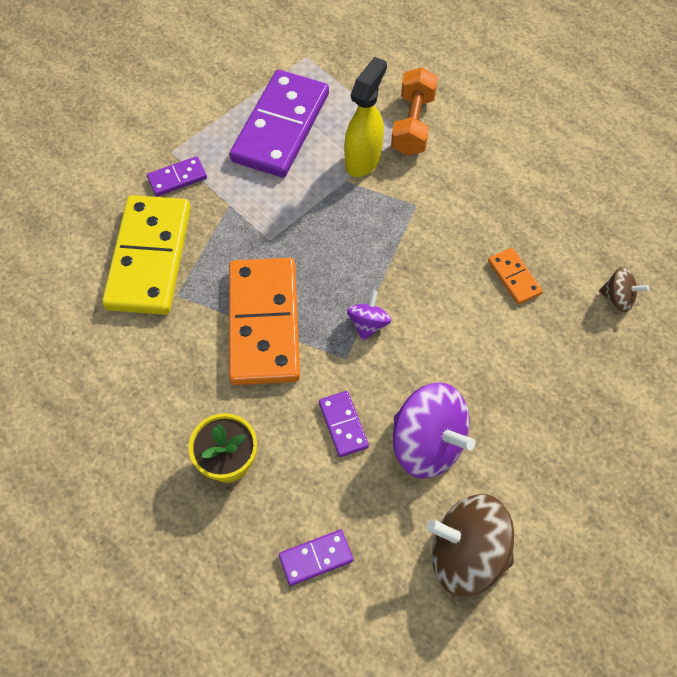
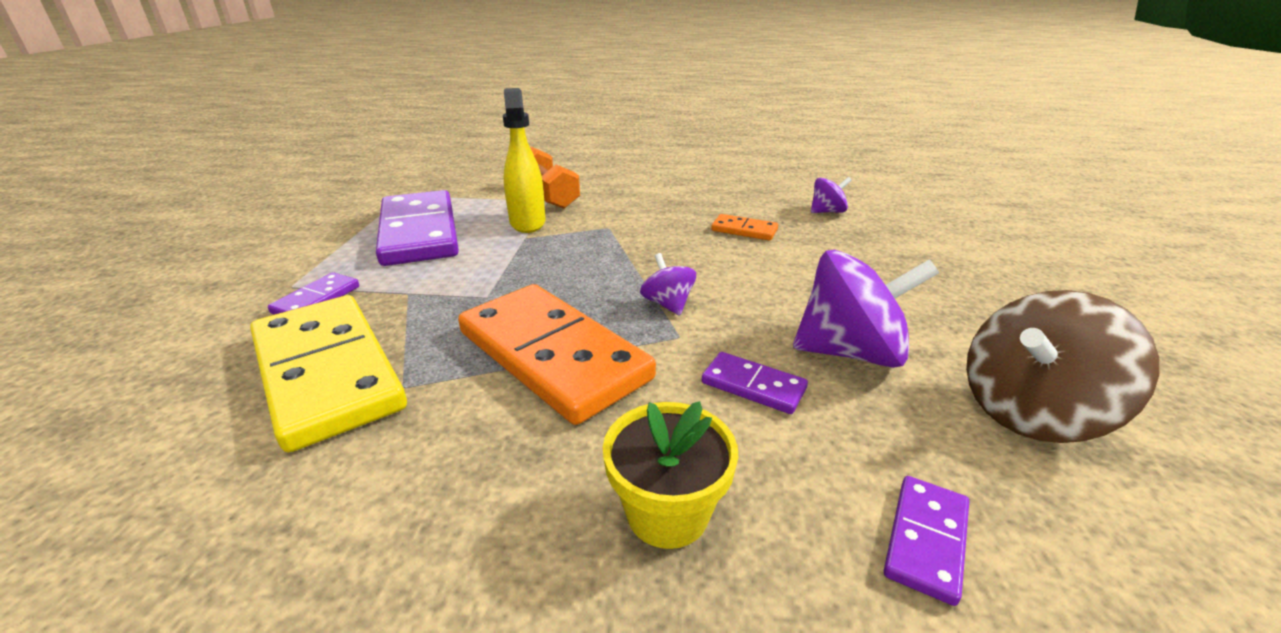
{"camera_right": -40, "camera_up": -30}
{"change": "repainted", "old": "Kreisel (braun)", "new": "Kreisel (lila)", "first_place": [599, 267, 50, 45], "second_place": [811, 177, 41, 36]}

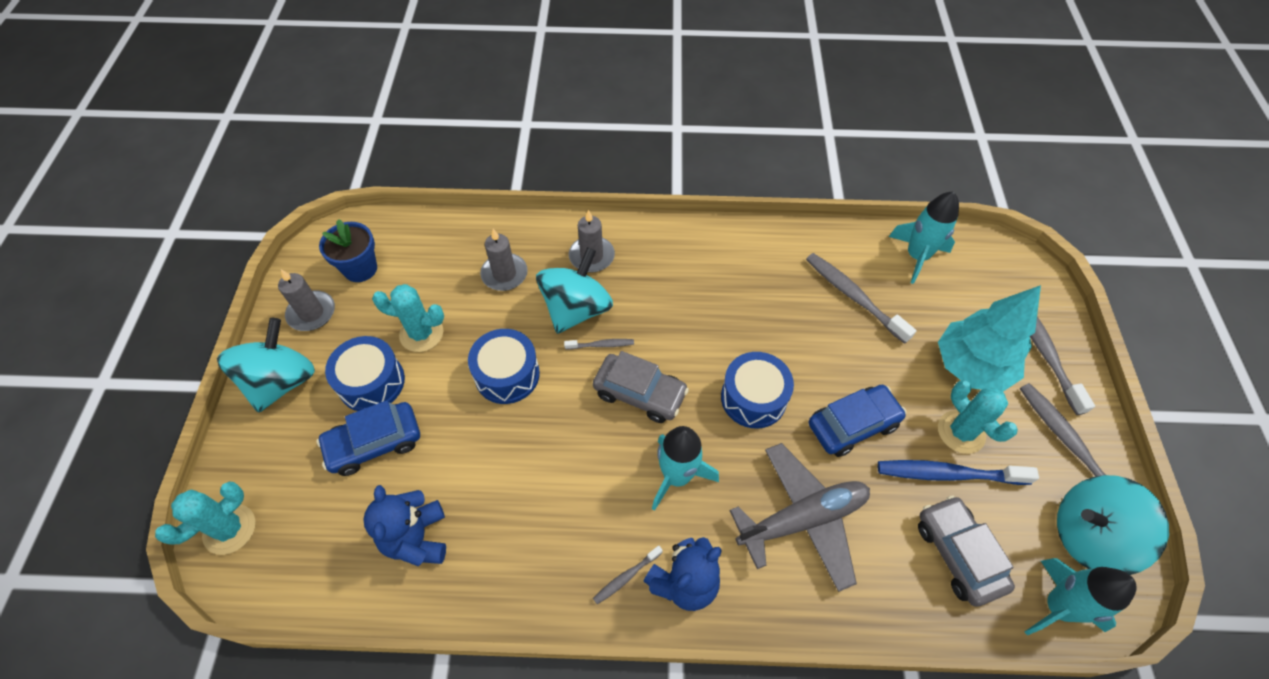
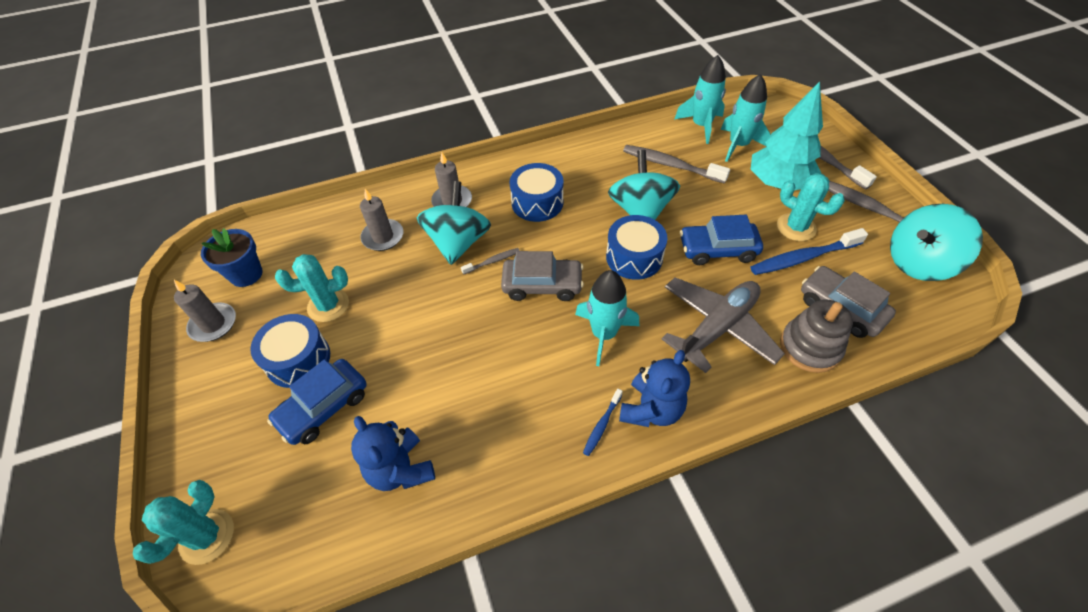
{"camera_right": -20, "camera_up": -5}
{"change": "shifted", "old": "Trommel (blau)", "first_place": [468, 329, 72, 75], "second_place": [510, 163, 53, 59]}
{"change": "repainted", "old": "Zahnbürste (grau)", "new": "Zahnbürste (blau)", "first_place": [593, 545, 70, 59], "second_place": [583, 389, 40, 67]}
{"change": "shifted", "old": "Kreisel (türkis)", "first_place": [217, 318, 98, 95], "second_place": [608, 150, 72, 70]}
{"change": "rotated", "old": "Auto (blau)", "first_place": [809, 385, 98, 72], "second_place": [680, 215, 83, 50], "degrees": -135}
{"change": "shifted", "old": "Rakete (türkis)", "first_place": [1025, 558, 112, 77], "second_place": [721, 74, 50, 88]}
{"change": "new", "new": "Stapelspielzeug (grau)", "second_place": [780, 299, 73, 74]}

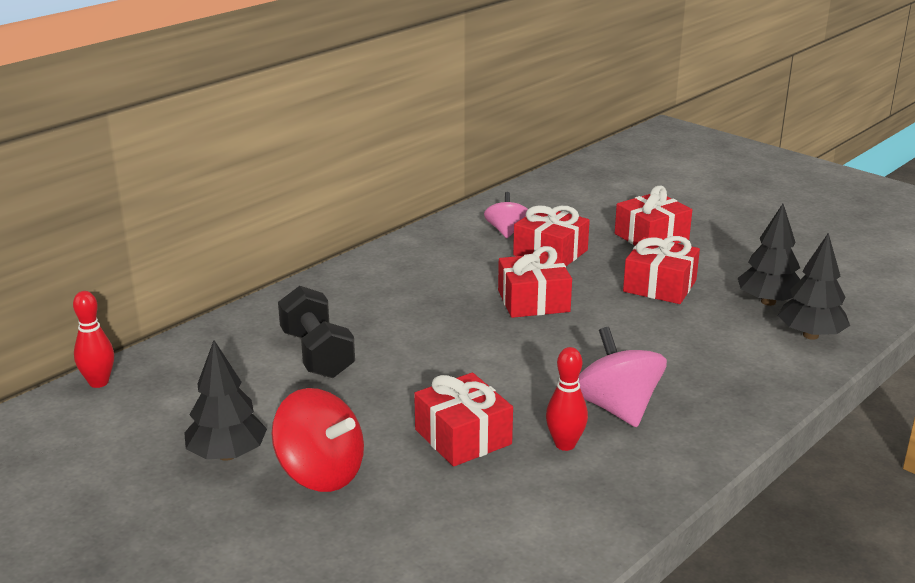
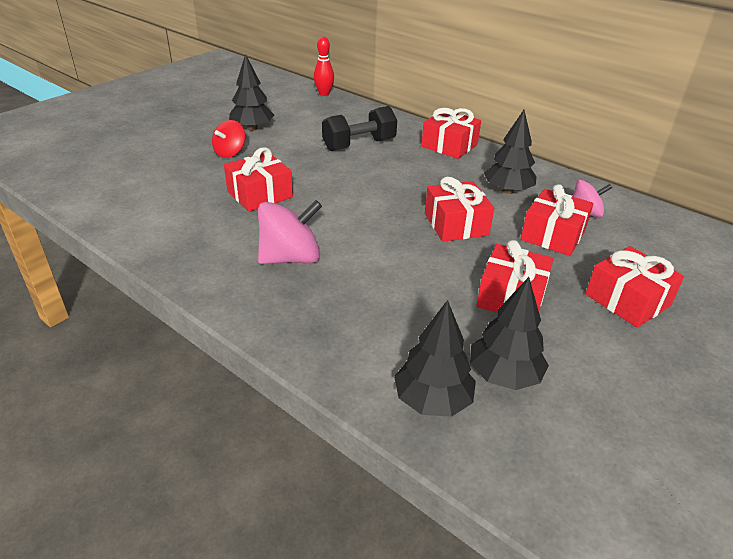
{"camera_right": 85, "camera_up": 10}
{"change": "scaled", "old": "Kreisel (rot)", "first_place": [271, 388, 93, 104], "second_place": [212, 120, 33, 38], "factor": 0.63}
{"change": "new", "new": "Geschenk (rot)", "second_place": [421, 108, 60, 51]}
{"change": "new", "new": "Baum (schwarz)", "second_place": [484, 110, 53, 84]}
{"change": "gone", "old": "Bowlingkegel (rot)", "first_place": [546, 347, 42, 104]}

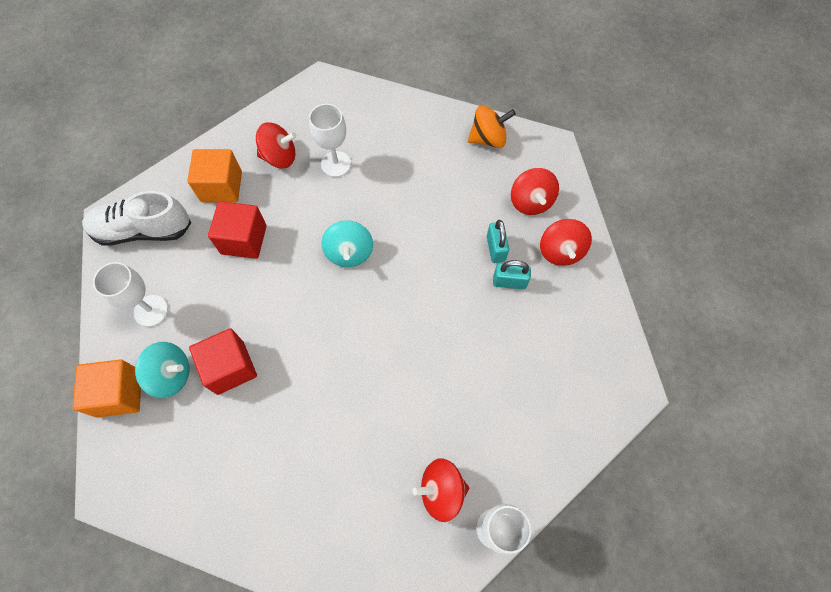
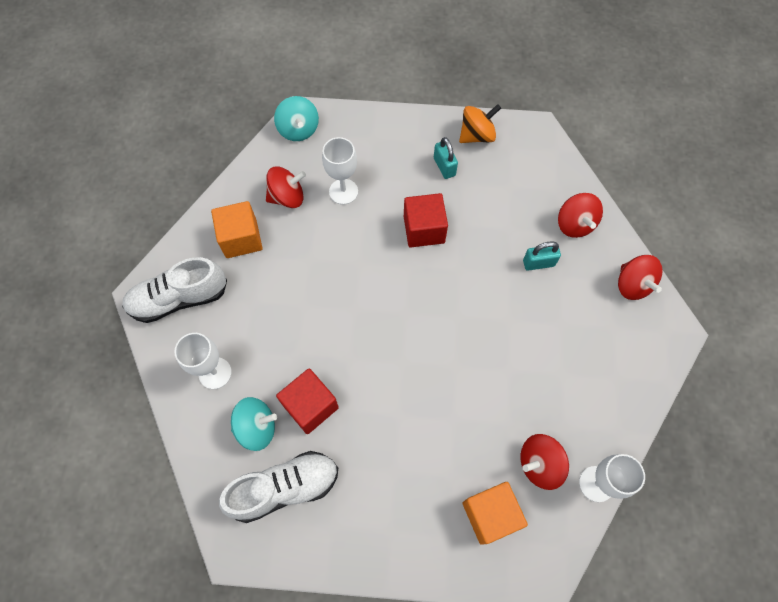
{"camera_right": -15, "camera_up": 0}
{"change": "new", "new": "Schuh (weiß)", "second_place": [219, 451, 119, 72]}
{"change": "shifted", "old": "Kreisel (türkis)", "first_place": [322, 220, 51, 47], "second_place": [274, 96, 45, 45]}
{"change": "shifted", "old": "Kubus (rot)", "first_place": [208, 201, 59, 58], "second_place": [404, 193, 44, 54]}
{"change": "shifted", "old": "Vorhängeschloss (türkis)", "first_place": [487, 220, 22, 43], "second_place": [434, 137, 24, 42]}
{"change": "shifted", "old": "Kubus (orange)", "first_place": [72, 359, 69, 59], "second_place": [463, 482, 65, 63]}
{"change": "shifted", "old": "Kreisel (rot)", "first_place": [511, 168, 48, 47], "second_place": [618, 255, 45, 45]}

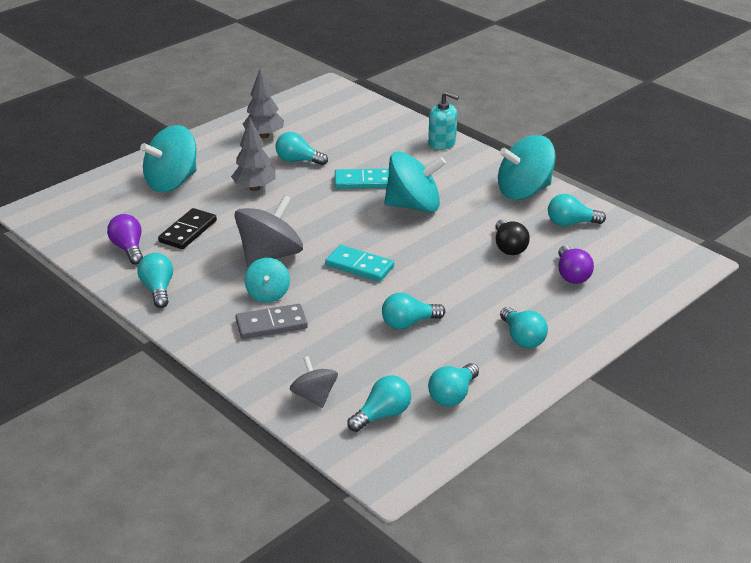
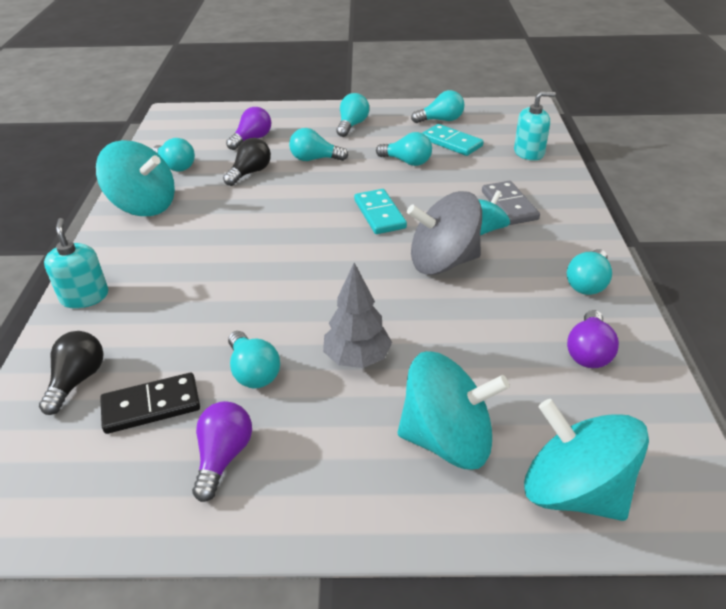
{"camera_right": -135, "camera_up": 5}
{"change": "new", "new": "Glühbirne (schwarz)", "second_place": [39, 331, 64, 84]}
{"change": "shifted", "old": "Dominostein (schwarz)", "first_place": [158, 208, 59, 41], "second_place": [100, 373, 100, 61]}
{"change": "swapped", "old": "Baum (grau)", "new": "Glühbirne (lila)", "first_place": [243, 69, 41, 69], "second_place": [192, 401, 60, 101]}
{"change": "shifted", "old": "Glühbirne (türkis)", "first_place": [347, 375, 64, 57], "second_place": [289, 128, 59, 33]}
{"change": "shifted", "old": "Dominostein (türkis)", "first_place": [335, 169, 54, 20], "second_place": [423, 124, 61, 32]}
{"change": "rotated", "old": "Dominostein (grau)", "first_place": [235, 304, 73, 35], "second_place": [482, 181, 58, 44], "degrees": 45}
{"change": "swapped", "old": "Kreisel (grau)", "new": "Seifenspender (türkis)", "first_place": [290, 356, 48, 52], "second_place": [514, 91, 41, 70]}
{"change": "shifted", "old": "Kreisel (türkis)", "first_place": [384, 151, 62, 62], "second_place": [524, 399, 125, 122]}

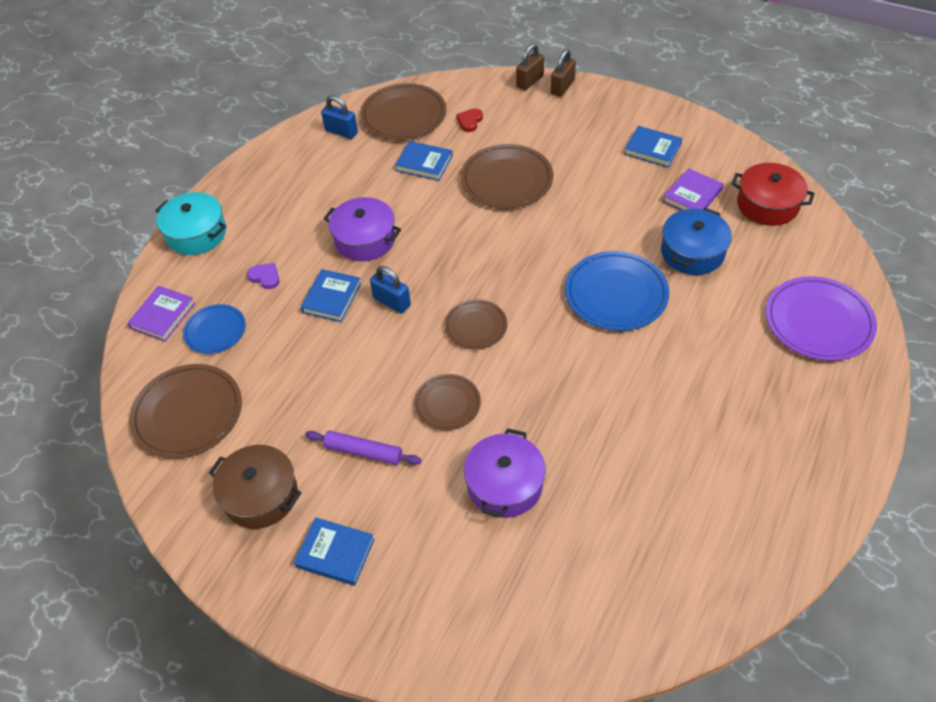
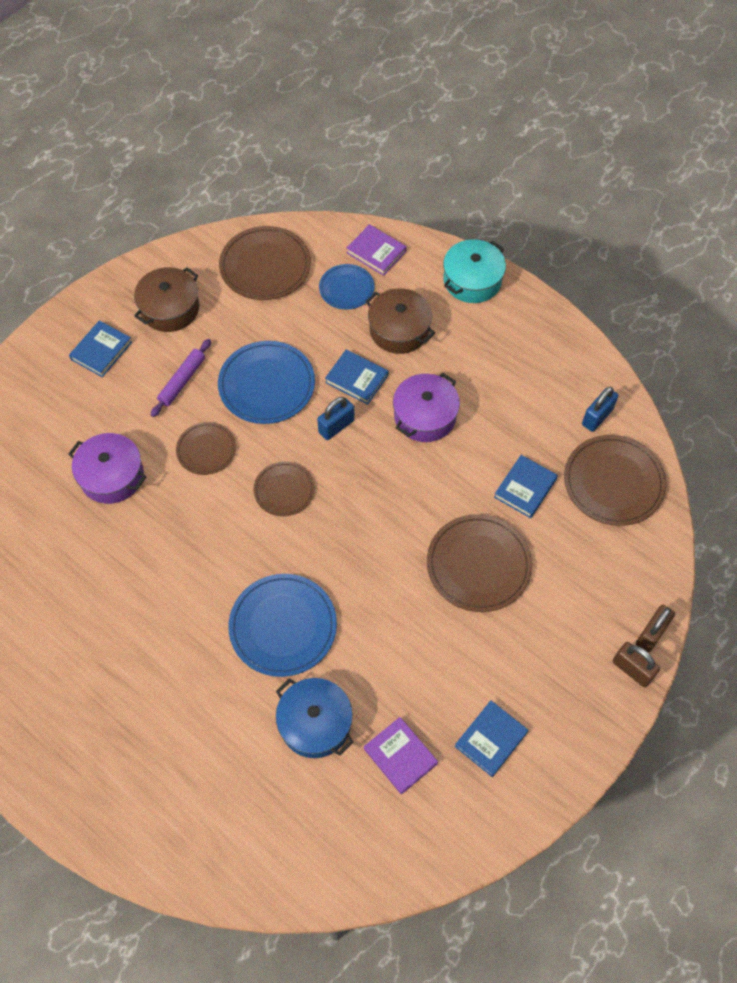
{"camera_right": 100, "camera_up": 10}
{"change": "new", "new": "Teller (blau)", "second_place": [218, 341, 97, 83]}
{"change": "swapped", "old": "Herz (lila)", "new": "Kochtopf (braun)", "first_place": [247, 263, 33, 26], "second_place": [365, 288, 70, 66]}
{"change": "rotated", "old": "Vorhängeschloss (braun)", "first_place": [516, 44, 28, 46], "second_place": [636, 605, 39, 48], "degrees": 75}
{"change": "gone", "old": "Herz (rot)", "first_place": [456, 108, 27, 24]}
{"change": "gone", "old": "Kochtopf (rot)", "first_place": [732, 163, 83, 63]}
{"change": "gone", "old": "Teller (lila)", "first_place": [766, 276, 111, 85]}

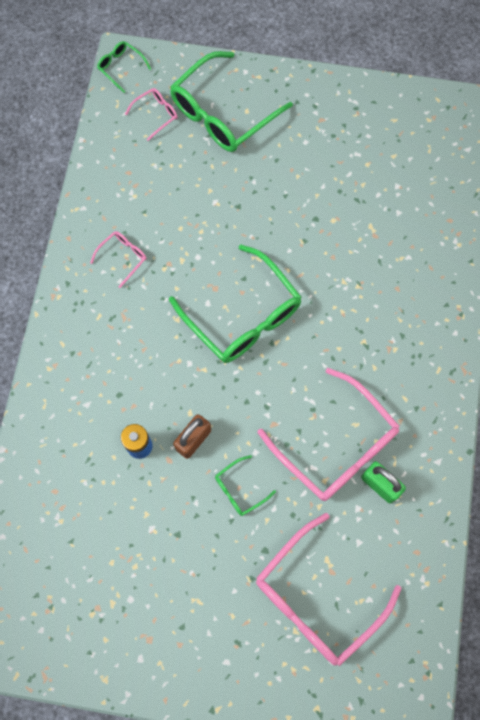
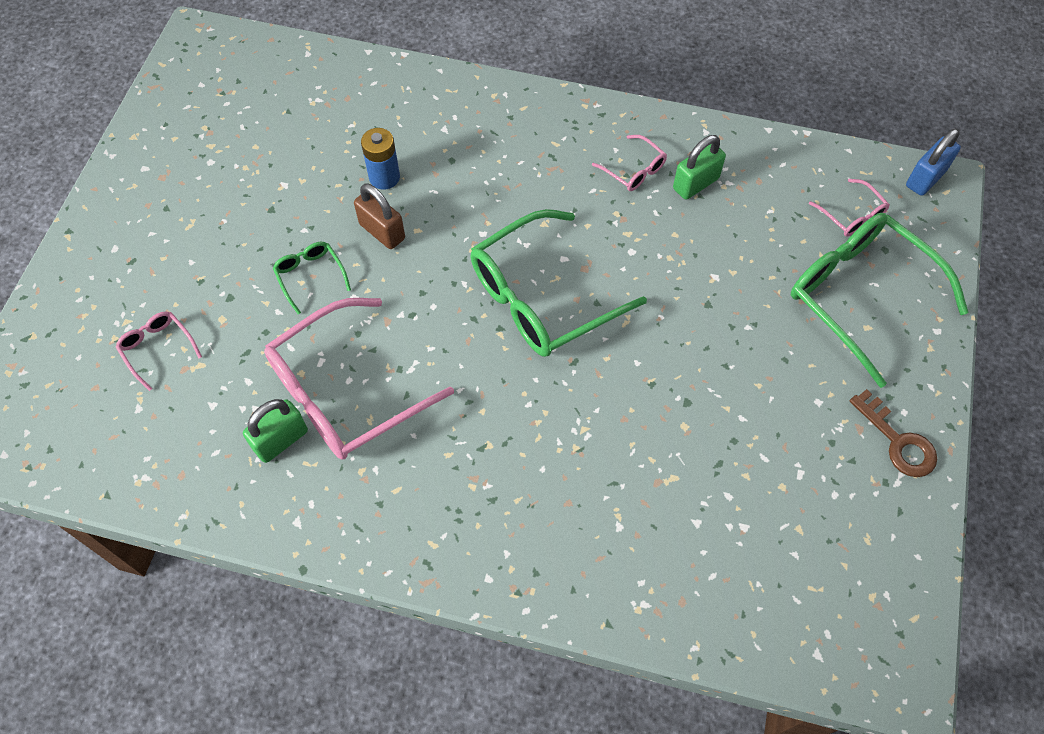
{"camera_right": 95, "camera_up": -10}
{"change": "scaled", "old": "Brille (rosa)", "first_place": [256, 513, 145, 153], "second_place": [116, 312, 86, 79], "factor": 0.44}
{"change": "new", "new": "Vorhängeschloss (grün)", "second_place": [673, 135, 53, 65]}
{"change": "new", "new": "Schlüssel (braun)", "second_place": [849, 389, 88, 88]}
{"change": "swapped", "old": "Brille (grün)", "new": "Vorhängeschloss (blau)", "first_place": [97, 41, 54, 52], "second_place": [906, 129, 55, 67]}

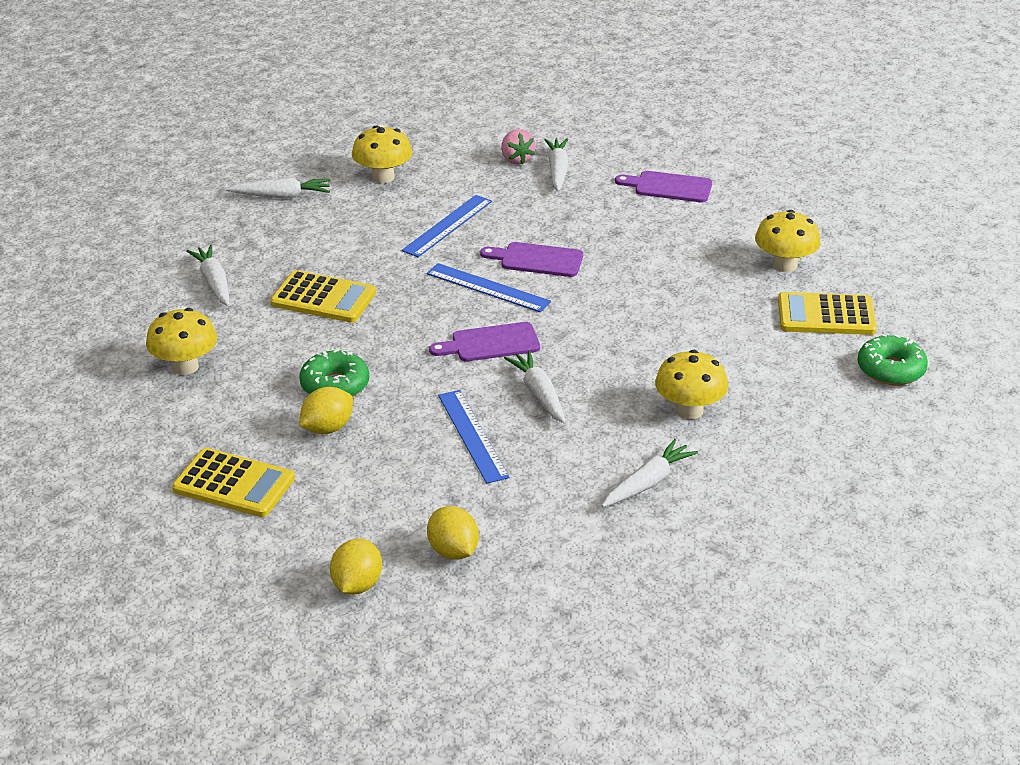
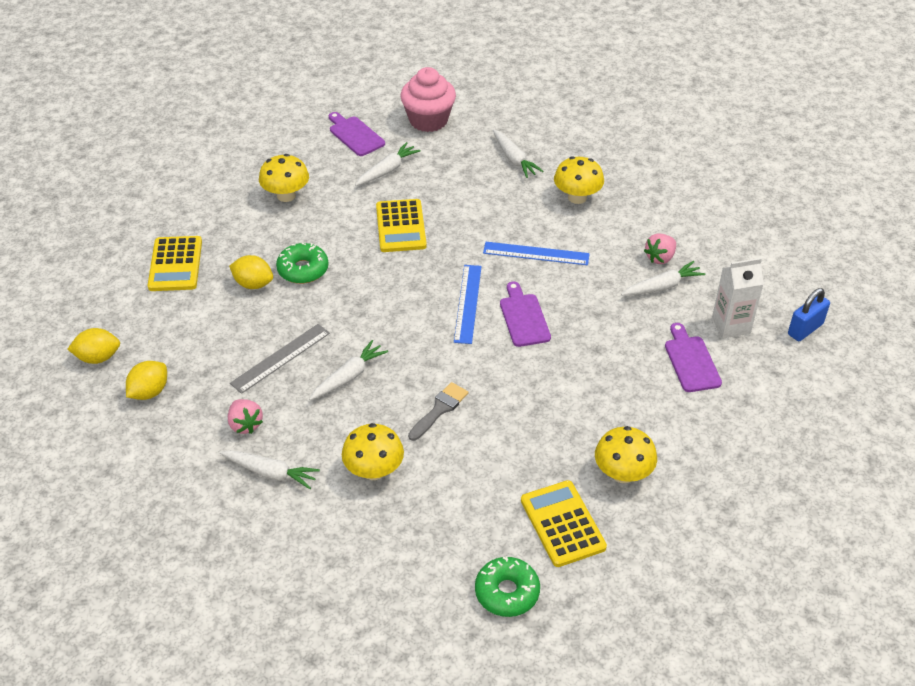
{"camera_right": 65, "camera_up": 10}
{"change": "new", "new": "Erdbeere (rosa)", "second_place": [228, 399, 35, 35]}
{"change": "repainted", "old": "Lineal (blau)", "new": "Lineal (grau)", "first_place": [438, 390, 72, 94], "second_place": [230, 324, 100, 70]}
{"change": "shifted", "old": "Schneidebrett (lila)", "first_place": [429, 322, 111, 39], "second_place": [329, 112, 56, 44]}
{"change": "new", "new": "Muffin (rosa)", "second_place": [400, 67, 56, 65]}
{"change": "new", "new": "Pinsel (grau)", "second_place": [408, 382, 60, 59]}
{"change": "new", "new": "Getränkekarton (weiß)", "second_place": [712, 258, 52, 80]}
{"change": "new", "new": "Vorhängeschloss (blau)", "second_place": [788, 288, 42, 53]}

